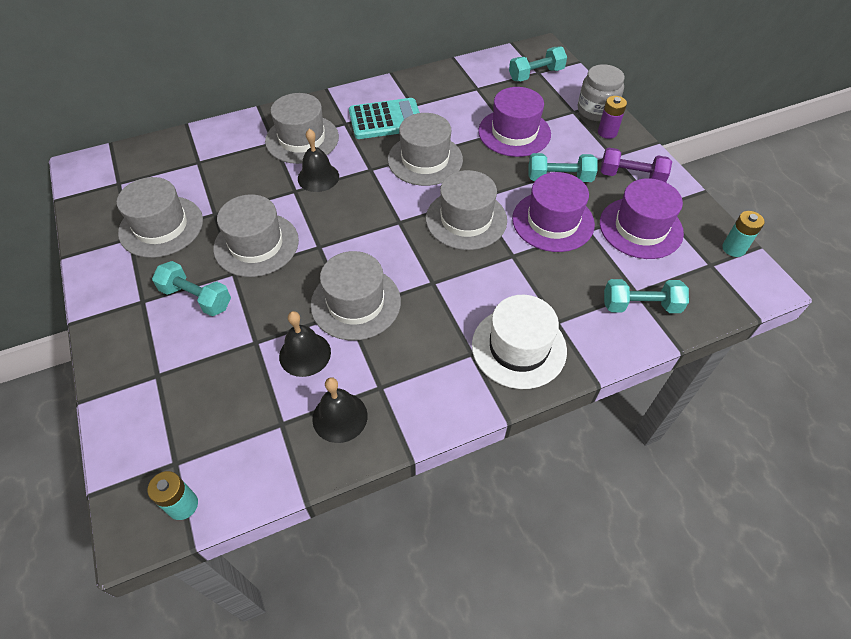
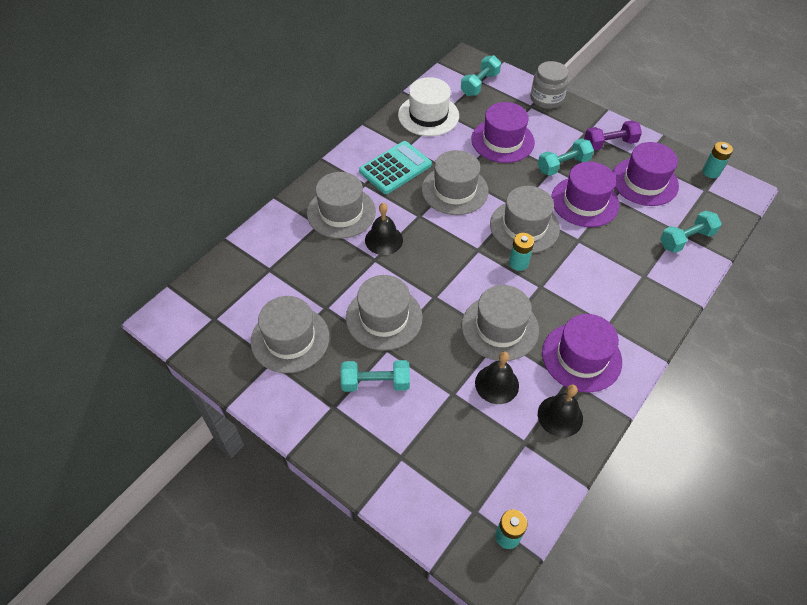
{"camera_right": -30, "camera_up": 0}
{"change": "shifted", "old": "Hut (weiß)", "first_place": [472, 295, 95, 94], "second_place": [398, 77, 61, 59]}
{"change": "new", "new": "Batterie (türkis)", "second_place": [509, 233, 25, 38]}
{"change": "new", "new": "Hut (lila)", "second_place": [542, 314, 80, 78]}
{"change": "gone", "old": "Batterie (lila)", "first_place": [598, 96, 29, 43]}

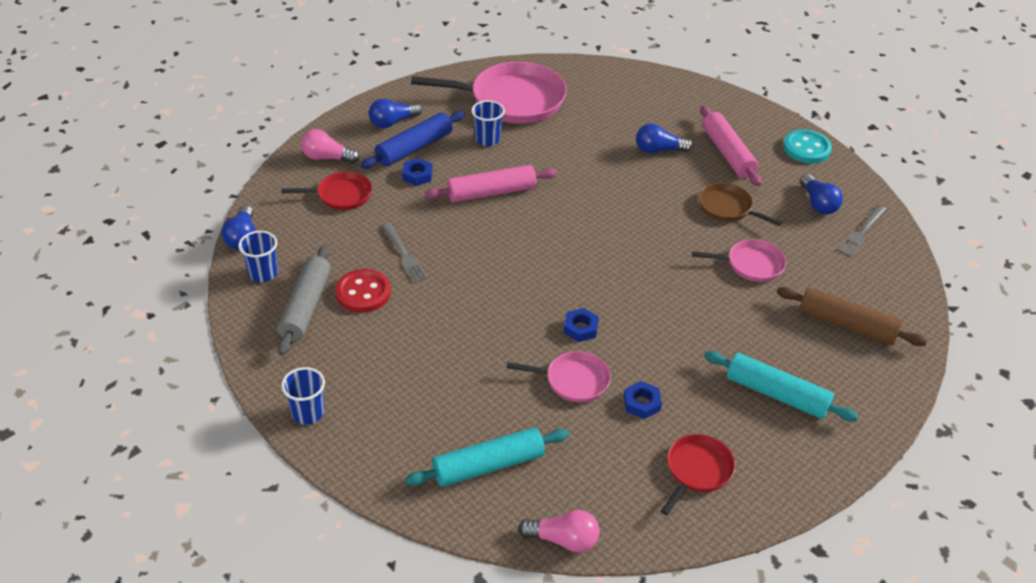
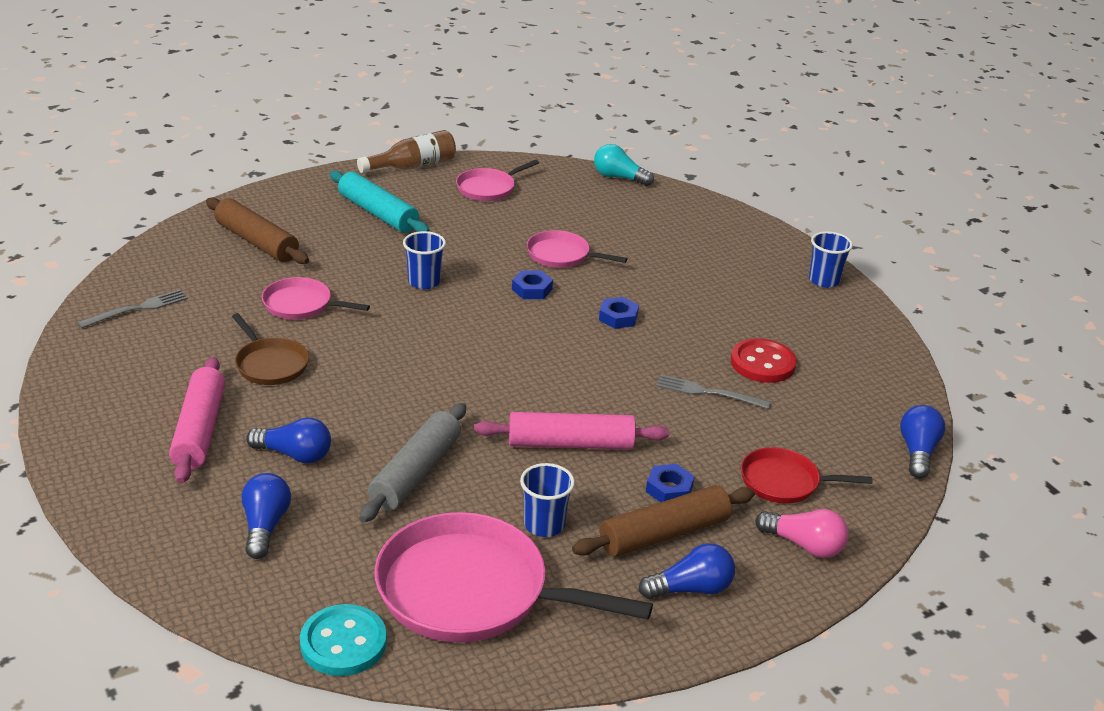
{"camera_right": -165, "camera_up": -10}
{"change": "shifted", "old": "Glühbirne (blau)", "first_place": [800, 174, 43, 41], "second_place": [242, 473, 49, 86]}
{"change": "shifted", "old": "Knopf (türkis)", "first_place": [783, 130, 49, 33], "second_place": [300, 604, 87, 72]}
{"change": "new", "new": "Flasche (braun)", "second_place": [357, 130, 99, 43]}
{"change": "shifted", "old": "Nudelholz (grau)", "first_place": [277, 245, 54, 110], "second_place": [359, 403, 107, 119]}
{"change": "shifted", "old": "Becher (blau)", "first_place": [238, 231, 40, 51], "second_place": [403, 231, 43, 58]}
{"change": "repainted", "old": "Pfanne (rot)", "new": "Pfanne (rosa)", "first_place": [661, 434, 74, 81], "second_place": [456, 160, 83, 41]}
{"change": "repainted", "old": "Nudelholz (blau)", "new": "Nudelholz (braun)", "first_place": [361, 111, 104, 58], "second_place": [572, 485, 183, 72]}
{"change": "repainted", "old": "Glühbirne (rosa)", "new": "Glühbirne (türkis)", "first_place": [518, 510, 81, 43], "second_place": [594, 144, 60, 42]}
{"change": "shifted", "old": "Sechskantmutter (blau)", "first_place": [624, 381, 38, 38], "second_place": [599, 297, 40, 32]}
{"change": "rotated", "old": "Gabel (grau)", "first_place": [381, 222, 47, 61], "second_place": [656, 374, 115, 35], "degrees": -60}
{"change": "gone", "old": "Nudelholz (türkis)", "first_place": [405, 427, 164, 60]}

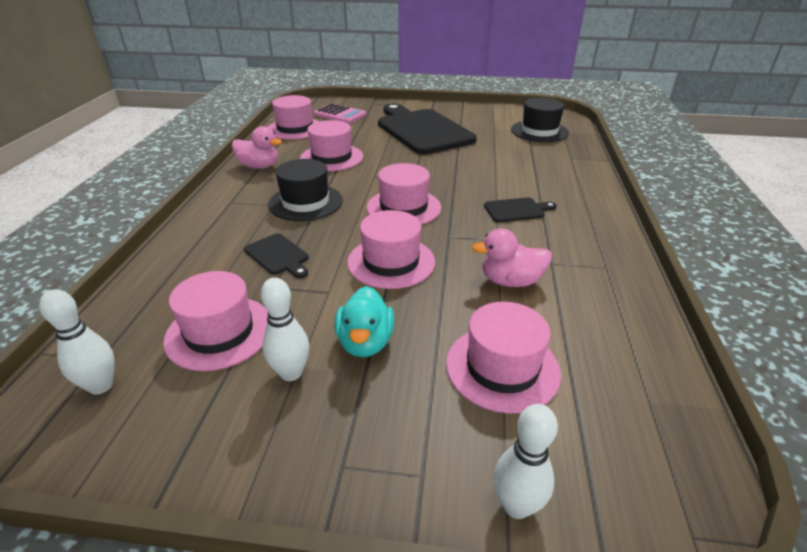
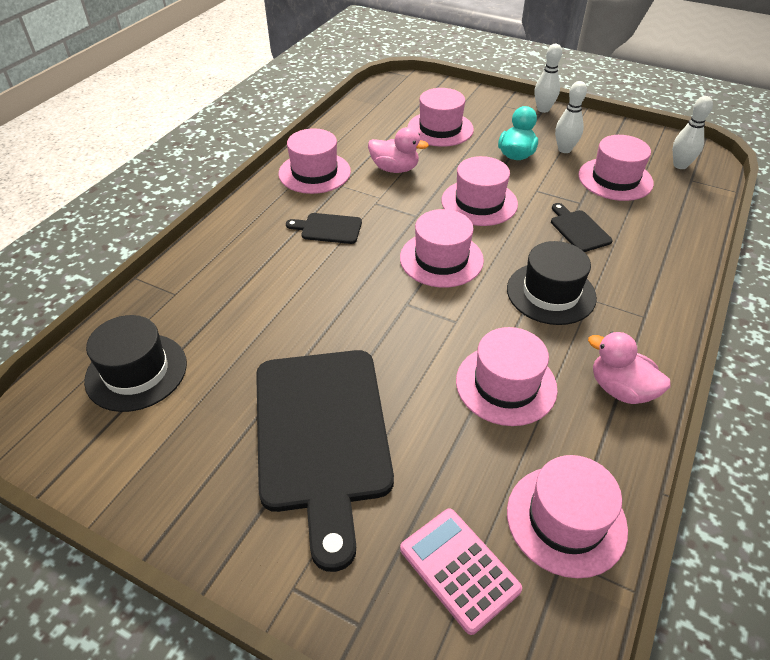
{"camera_right": -160, "camera_up": 10}
{"change": "new", "new": "Hut (rosa)", "second_place": [278, 128, 73, 66]}
{"change": "shifted", "old": "Bowlingkegel (weiß)", "first_place": [493, 404, 65, 115], "second_place": [534, 44, 28, 69]}

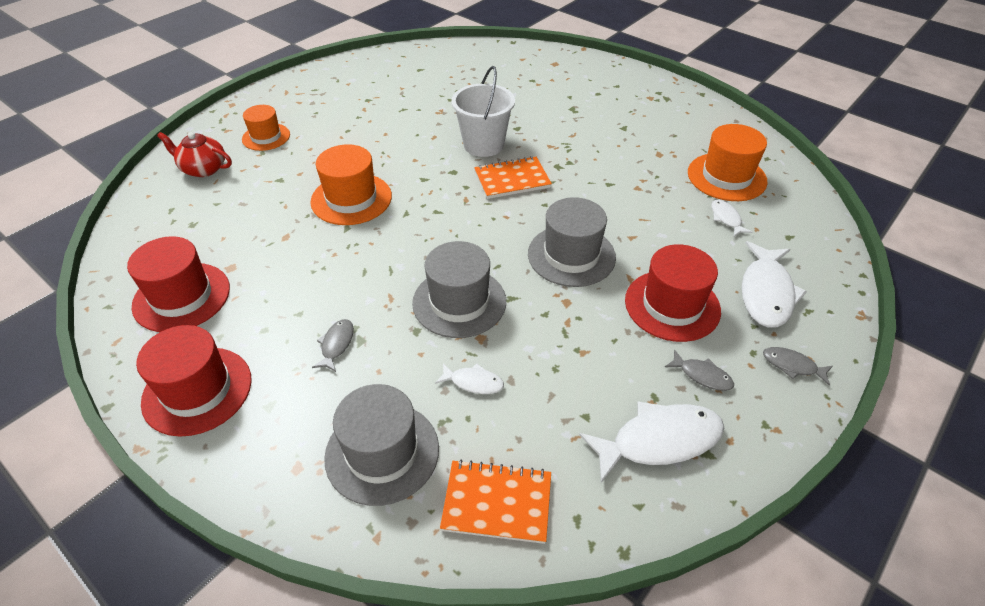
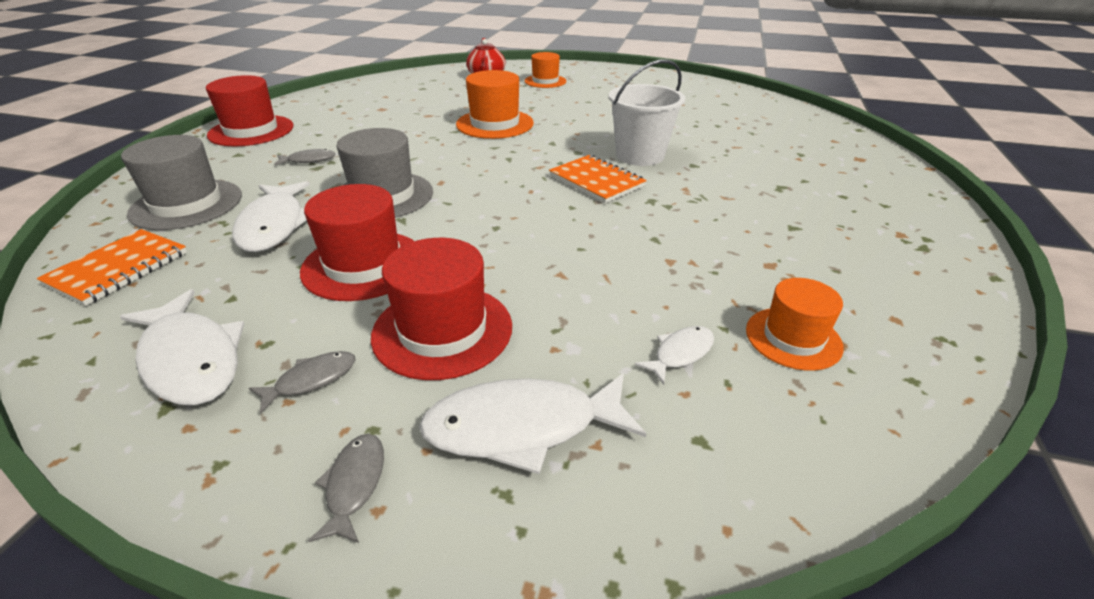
{"camera_right": 65, "camera_up": -10}
{"change": "rotated", "old": "Notizbuch (orange)", "first_place": [440, 459, 111, 85], "second_place": [36, 229, 151, 77], "degrees": 45}
{"change": "scaled", "old": "Fisch (weiß)", "first_place": [435, 363, 69, 31], "second_place": [232, 181, 78, 71], "factor": 1.98}
{"change": "rotated", "old": "Fisch (grau)", "first_place": [665, 350, 69, 41], "second_place": [249, 351, 107, 63], "degrees": -135}
{"change": "shifted", "old": "Hut (rot)", "first_place": [127, 236, 103, 96], "second_place": [300, 184, 114, 117]}
{"change": "scaled", "old": "Hut (orange)", "first_place": [688, 124, 80, 77], "second_place": [746, 278, 98, 93], "factor": 0.65}
{"change": "gone", "old": "Hut (grau)", "first_place": [528, 197, 88, 90]}

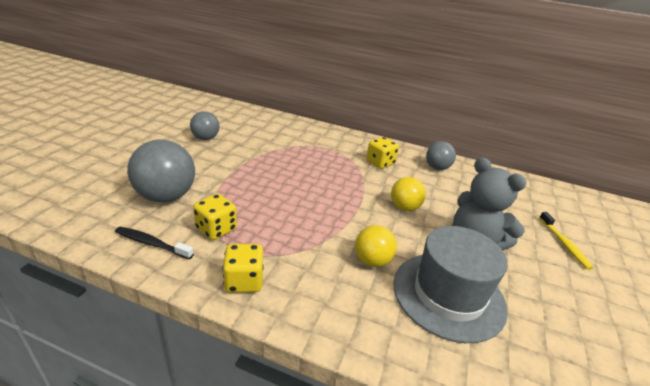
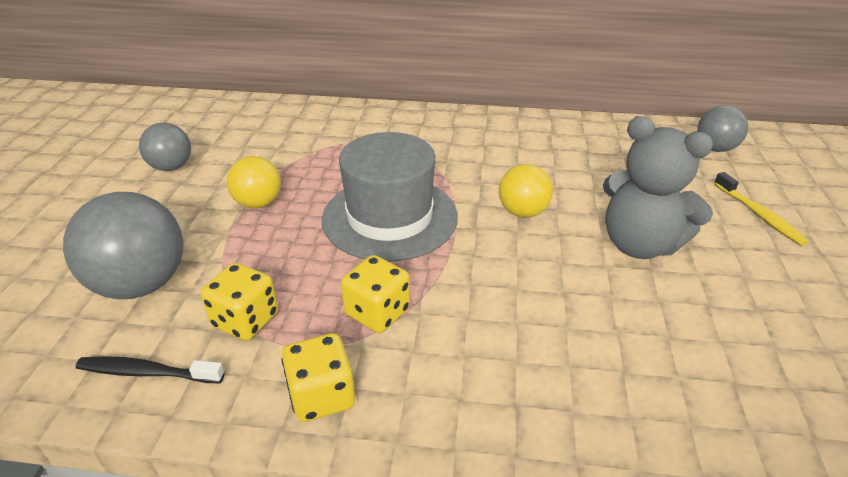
{"camera_right": -10, "camera_up": 5}
{"change": "shifted", "old": "Ball (gelb)", "first_place": [355, 225, 42, 42], "second_place": [227, 156, 54, 52]}
{"change": "shifted", "old": "Hut (grau)", "first_place": [393, 226, 115, 117], "second_place": [322, 132, 136, 130]}
{"change": "shifted", "old": "Spielwürfel (gelb)", "first_place": [366, 137, 33, 32], "second_place": [341, 255, 69, 78]}
{"change": "shifted", "old": "Ball (grau)", "first_place": [426, 141, 30, 29], "second_place": [697, 105, 51, 47]}

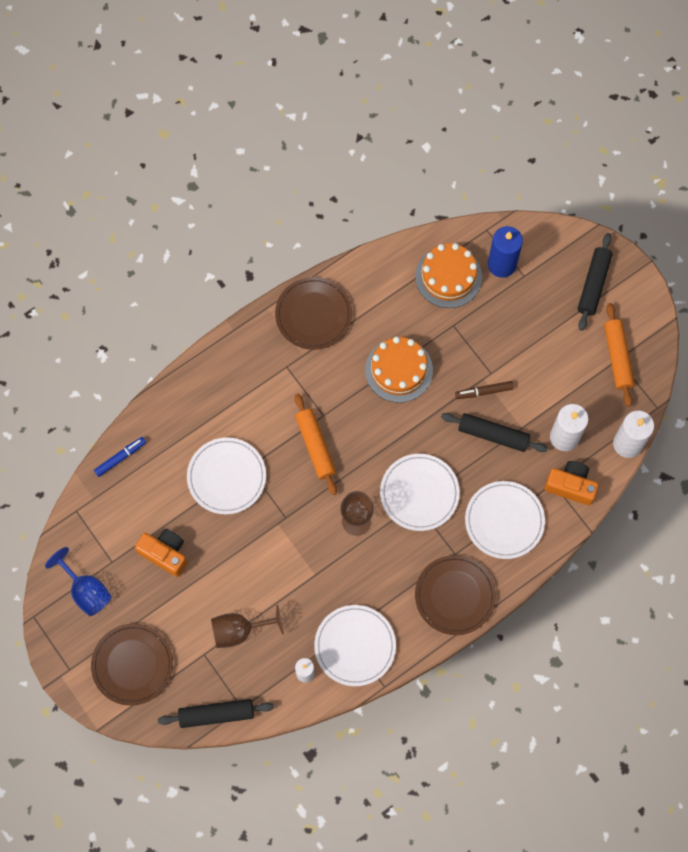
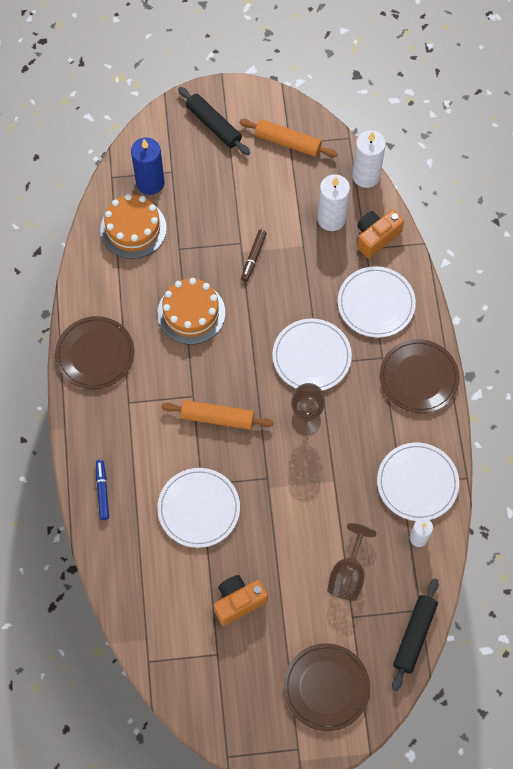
{"camera_right": -60, "camera_up": -5}
{"change": "shifted", "old": "Filzstift (blau)", "first_place": [94, 437, 52, 40], "second_place": [96, 460, 13, 60]}
{"change": "gone", "old": "Kelch (blau)", "first_place": [45, 547, 67, 69]}
{"change": "gone", "old": "Nudelholz (schwarz)", "first_place": [441, 413, 107, 39]}

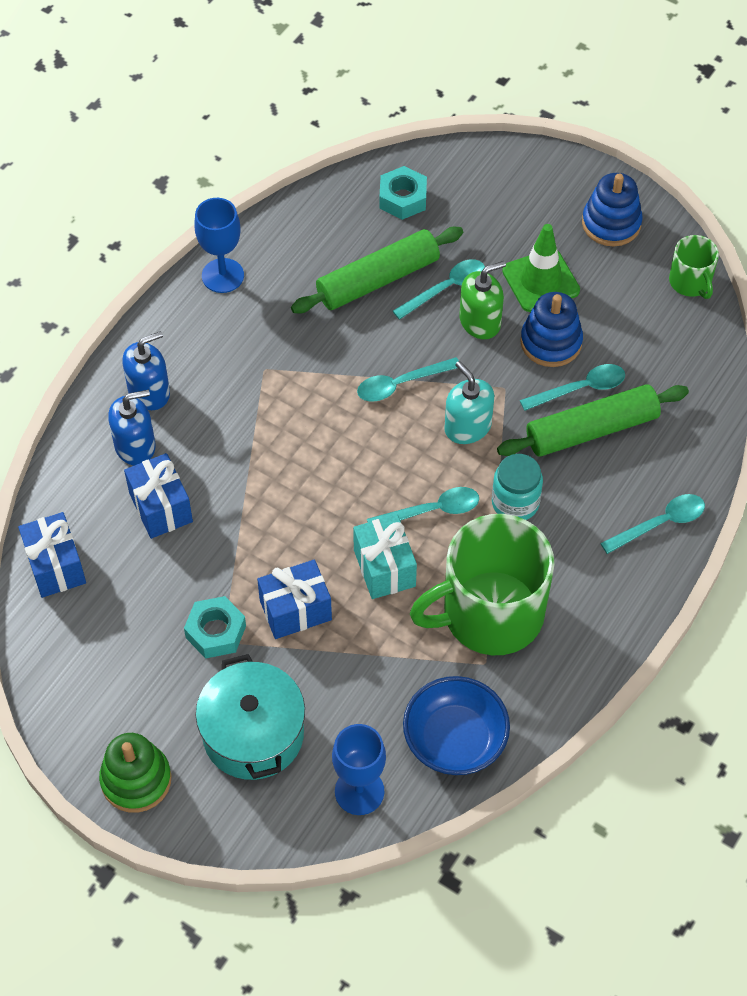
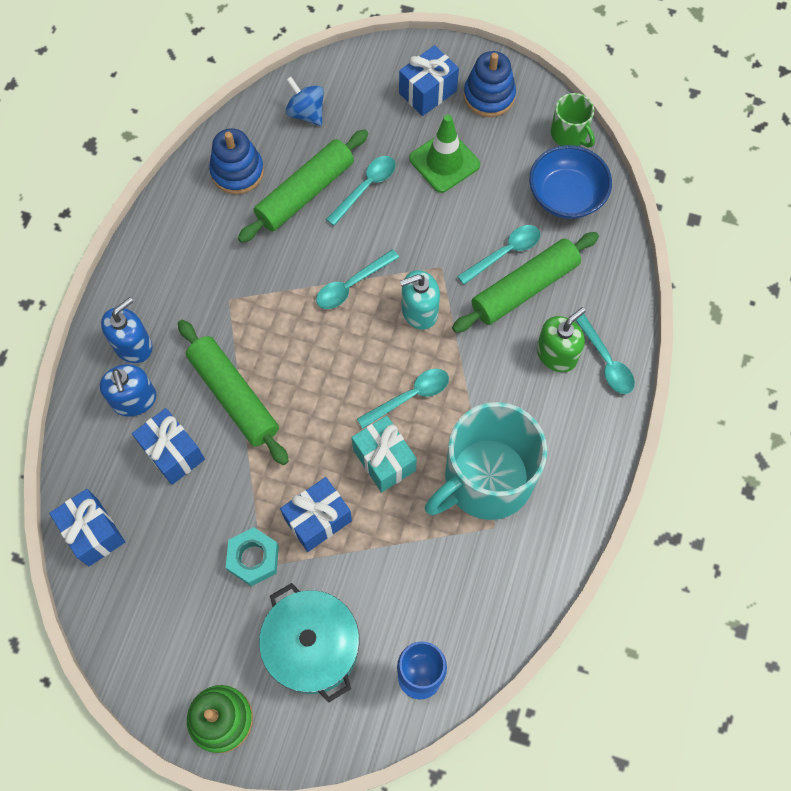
{"camera_right": -15, "camera_up": 10}
{"change": "rotated", "old": "Seifenspender (blau)", "first_place": [108, 390, 47, 76], "second_place": [100, 364, 56, 53], "degrees": 105}
{"change": "new", "new": "Nudelholz (grün)", "second_place": [178, 320, 111, 145]}
{"change": "shifted", "old": "Stapelspielzeug (blau)", "first_place": [520, 292, 63, 75], "second_place": [209, 128, 55, 66]}
{"change": "swapped", "old": "Sechskantmutter (türkis)", "new": "Kreisel (blau)", "first_place": [379, 166, 48, 54], "second_place": [286, 77, 38, 49]}
{"change": "new", "new": "Geschenk (blau)", "second_place": [399, 45, 60, 71]}
{"change": "rotated", "old": "Seifenspender (türkis)", "first_place": [444, 361, 50, 83], "second_place": [400, 270, 40, 60], "degrees": -60}
{"change": "repainted", "old": "Tasse (grün)", "new": "Tasse (türkis)", "first_place": [410, 514, 145, 141], "second_place": [425, 402, 122, 118]}
{"change": "shifted", "old": "Schüssel (blau)", "first_place": [403, 676, 107, 99], "second_place": [529, 145, 83, 74]}
{"change": "shifted", "old": "Seifenspender (grün)", "first_place": [459, 261, 47, 78], "second_place": [537, 307, 49, 65]}
{"change": "rotated", "old": "Löffel (türkis)", "first_place": [600, 494, 105, 60], "second_place": [572, 313, 63, 81], "degrees": 105}
{"change": "gone", "old": "Kelch (blau)", "first_place": [194, 198, 50, 95]}
{"change": "gone", "old": "Einmachglas (türkis)", "first_place": [492, 454, 51, 66]}

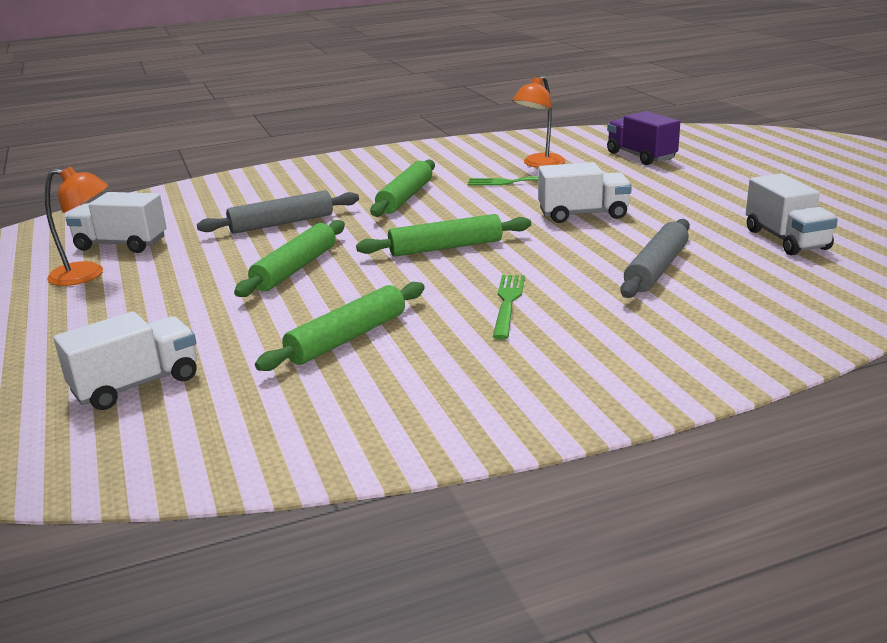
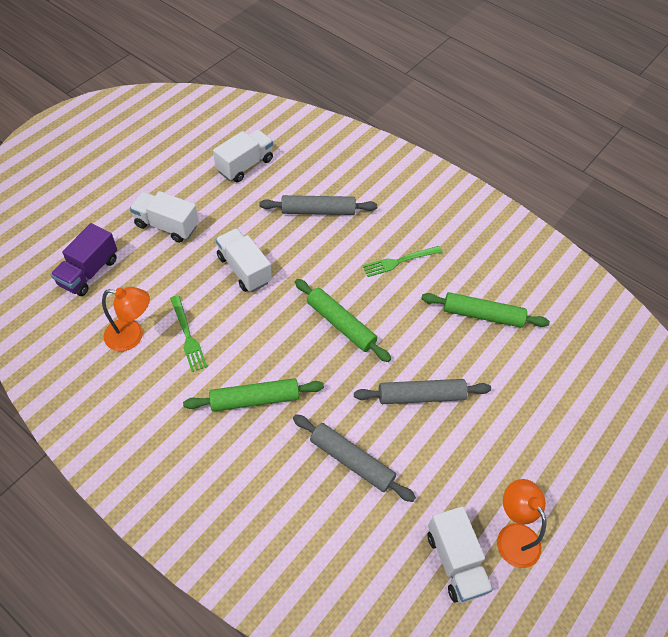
{"camera_right": -125, "camera_up": 30}
{"change": "shifted", "old": "Lastwagen (weiß)", "first_place": [54, 311, 143, 99], "second_place": [130, 191, 69, 52]}
{"change": "repainted", "old": "Nudelholz (grün)", "new": "Nudelholz (grau)", "first_place": [234, 220, 111, 77], "second_place": [354, 379, 137, 25]}

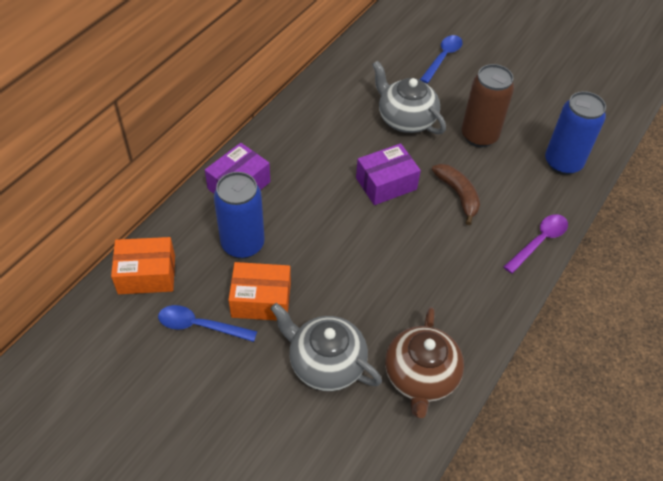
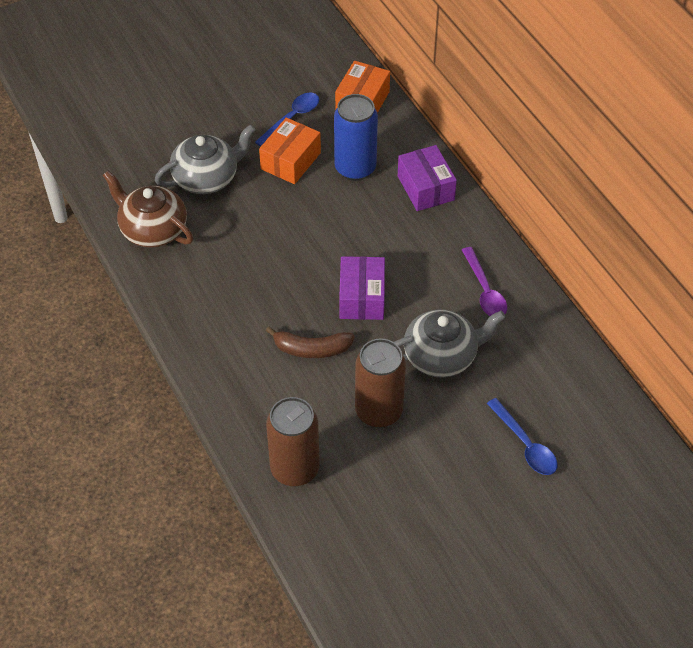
{"camera_right": 120, "camera_up": 0}
{"change": "repainted", "old": "Dose (blau)", "new": "Dose (braun)", "first_place": [545, 91, 61, 84], "second_place": [266, 397, 54, 89]}
{"change": "shifted", "old": "Löffel (lila)", "first_place": [504, 214, 64, 60], "second_place": [462, 247, 45, 69]}

